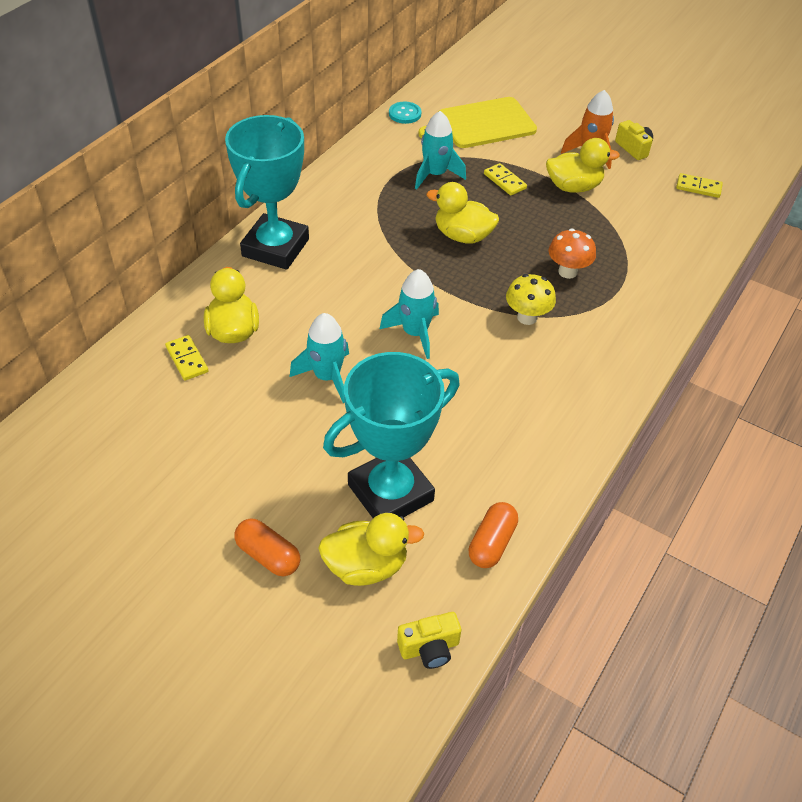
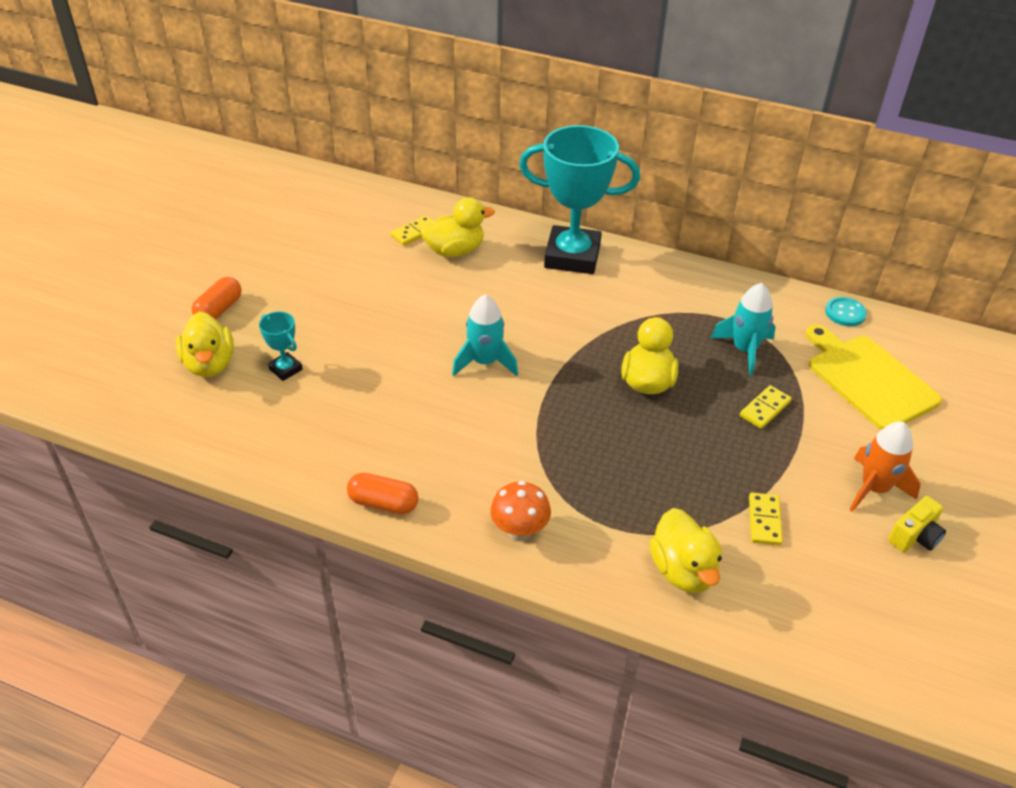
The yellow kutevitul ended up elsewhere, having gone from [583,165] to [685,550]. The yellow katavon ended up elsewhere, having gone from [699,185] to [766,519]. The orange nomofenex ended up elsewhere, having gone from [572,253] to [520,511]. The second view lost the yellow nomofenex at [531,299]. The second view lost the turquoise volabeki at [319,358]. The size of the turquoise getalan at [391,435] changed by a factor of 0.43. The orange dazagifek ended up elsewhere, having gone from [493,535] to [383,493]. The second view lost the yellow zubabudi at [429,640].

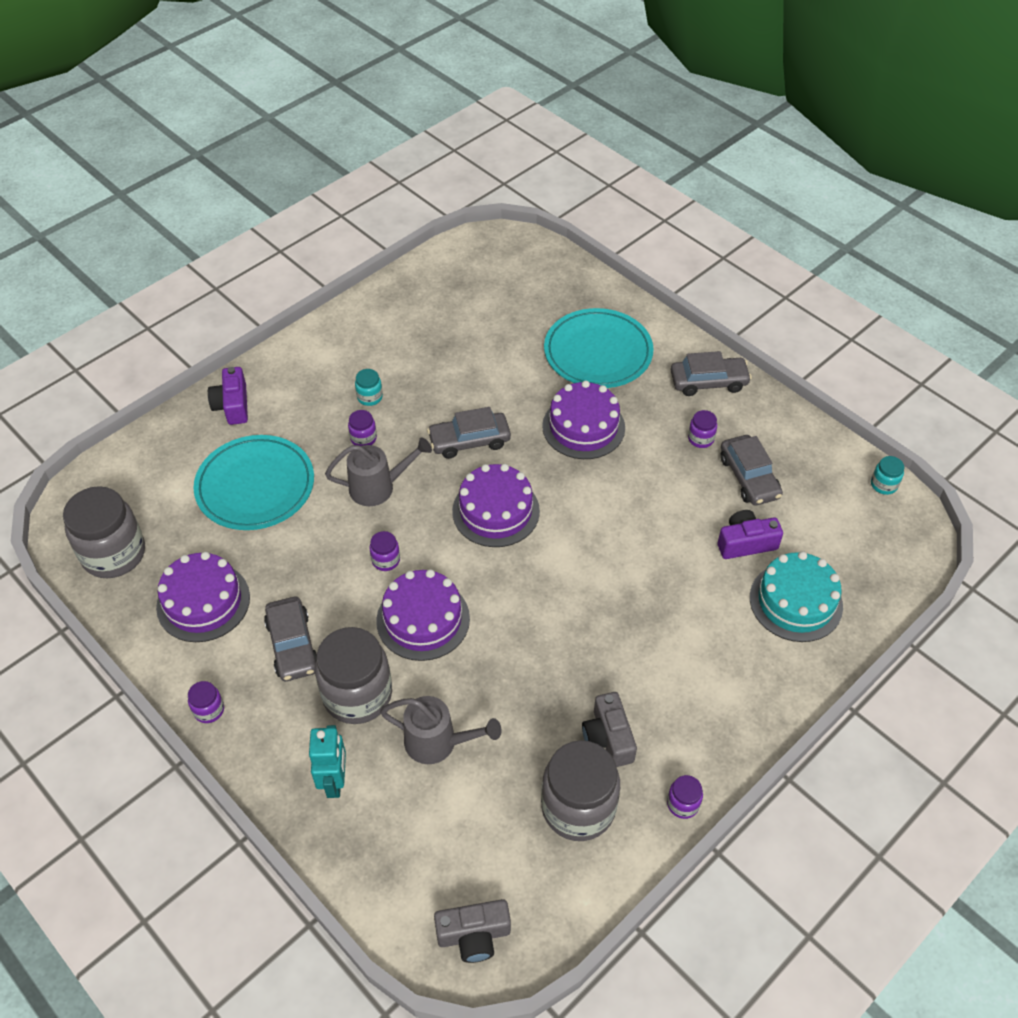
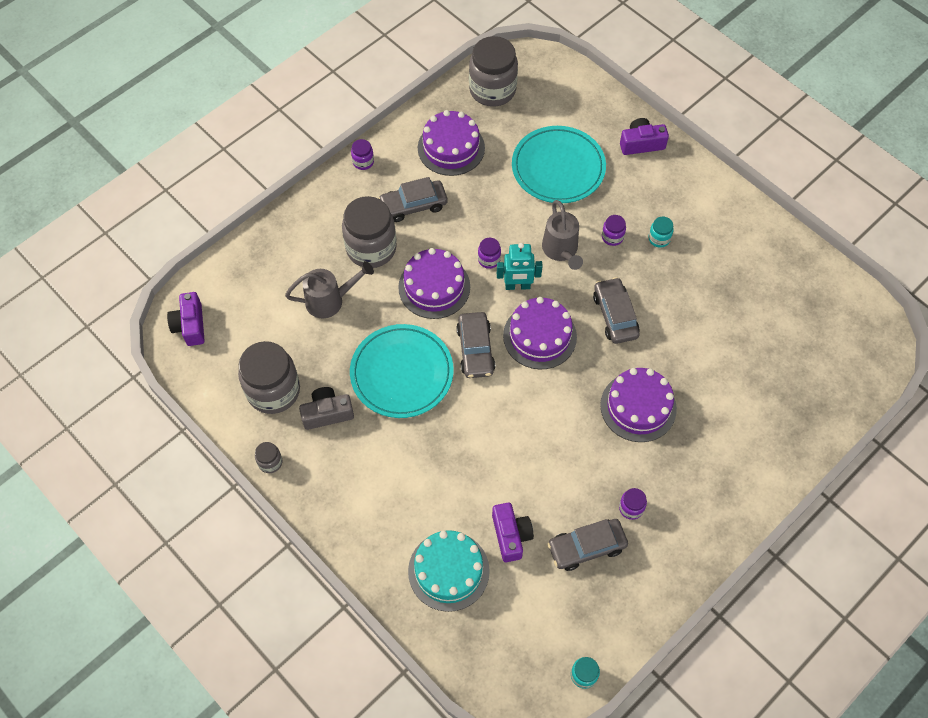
The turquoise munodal ended up elsewhere, having gone from [599,348] to [402,371]. The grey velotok ended up elsewhere, having gone from [711,373] to [475,345]. The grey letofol at [440,730] ended up facing another way, 120 degrees counterclockwise from before. The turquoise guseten ended up elsewhere, having gone from [327,761] to [520,266]. What was the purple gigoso at [685,797] turned into the grey gigoso at [268,457]. What was the grey zubabudi at [472,931] turned into the purple zubabudi at [186,319].

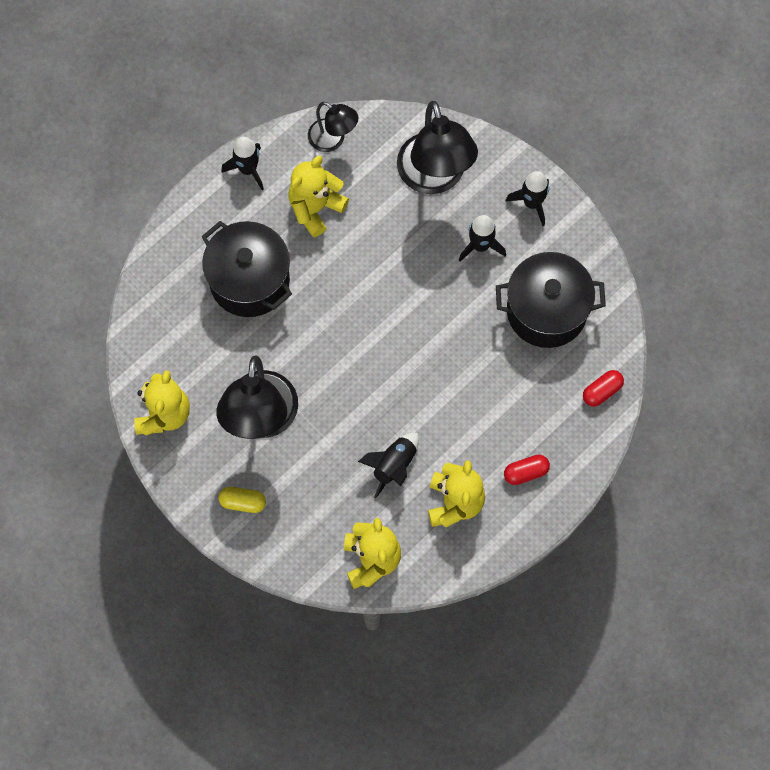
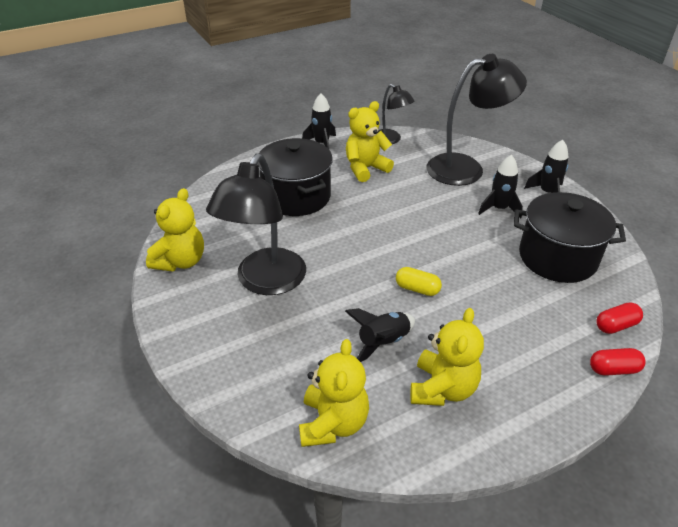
The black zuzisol at [437,147] ended up facing another way, 105 degrees counterclockwise from before. The red dazagifek ended up elsewhere, having gone from [527,470] to [618,362]. The yellow dazagifek ended up elsewhere, having gone from [242,500] to [419,281].

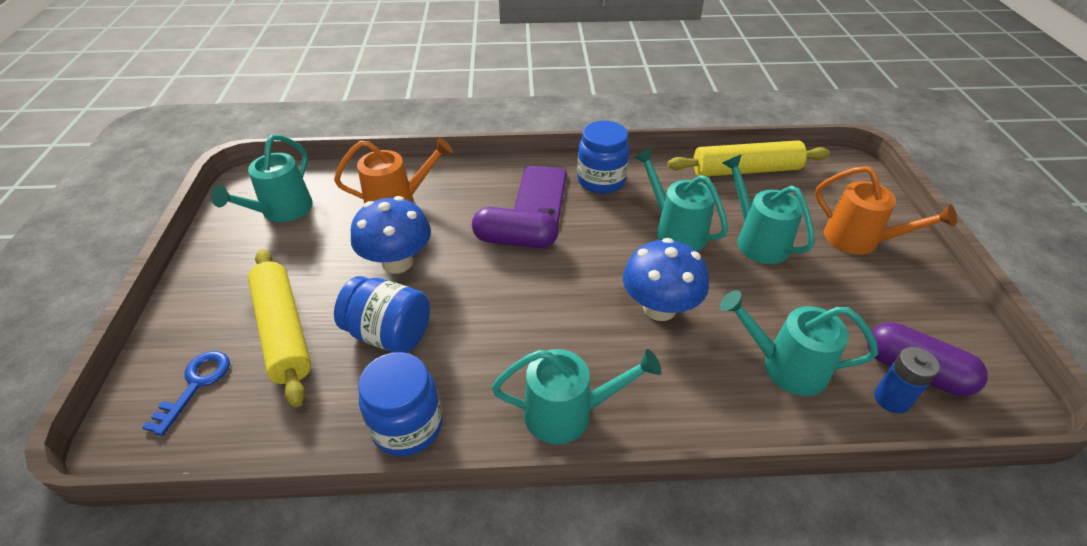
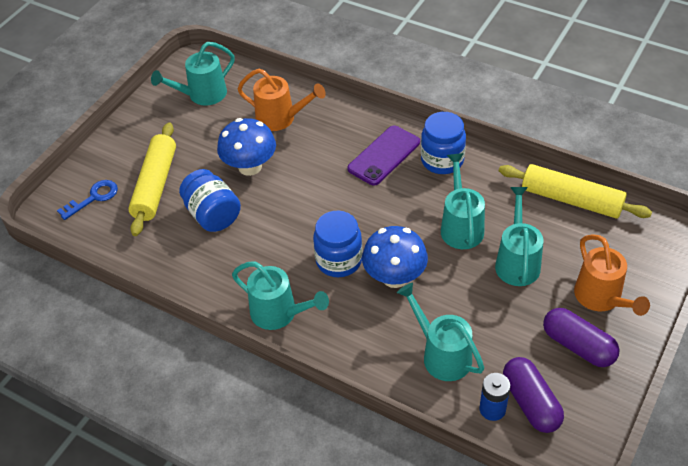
The purple dazagifek ended up elsewhere, having gone from [515,227] to [581,337]. The blue gigoso ended up elsewhere, having gone from [400,404] to [338,244].

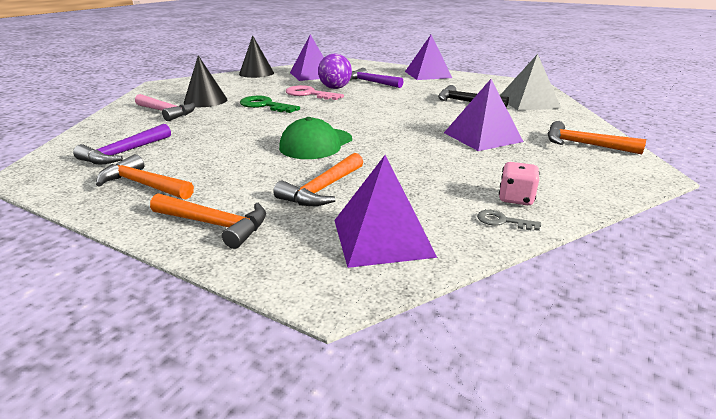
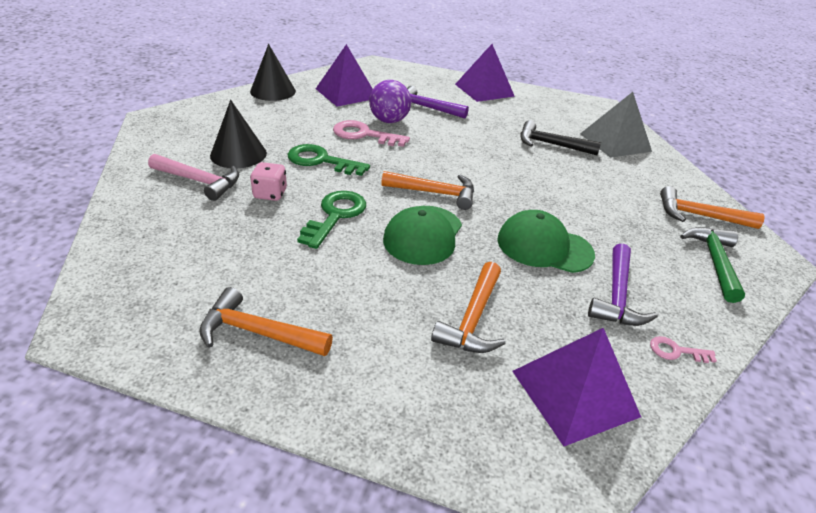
The second view lost the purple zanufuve at [483,115]. The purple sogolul ended up elsewhere, having gone from [122,144] to [623,284]. The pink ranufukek ended up elsewhere, having gone from [519,183] to [268,181]. The orange sogolul ended up elsewhere, having gone from [208,221] to [427,190]. What was the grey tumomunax at [509,220] turned into the pink tumomunax at [683,349]. The second view gained the green tumomunax at [331,220]. The second view gained the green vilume at [546,241]. The second view gained the green sogolul at [712,265].

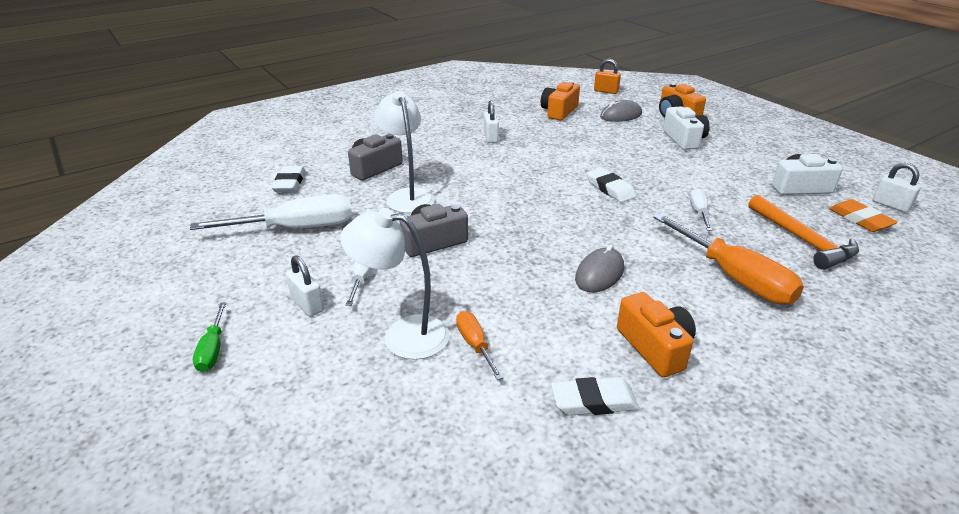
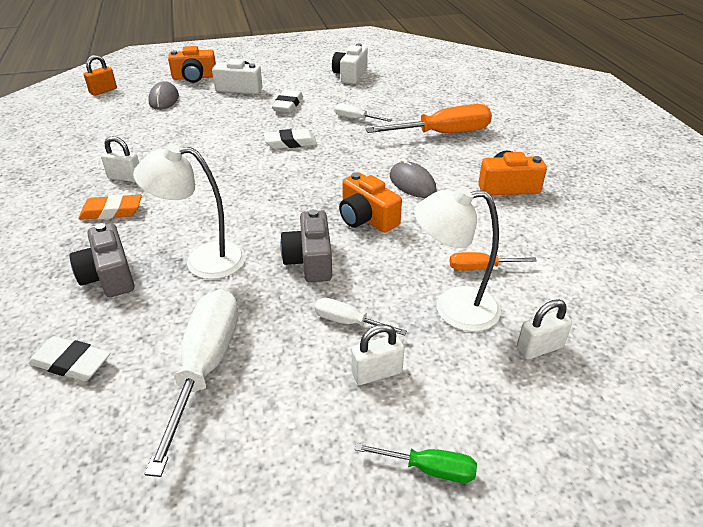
The orange zubabudi ended up elsewhere, having gone from [560,100] to [370,202]. The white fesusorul ended up elsewhere, having gone from [897,188] to [544,329]. The second view lost the orange sogolul at [804,232]. The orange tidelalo ended up elsewhere, having gone from [863,215] to [110,207]. The white zuzisol at [395,284] ended up facing another way, 60 degrees clockwise from before. The white tidelalo ended up elsewhere, having gone from [595,396] to [287,101].

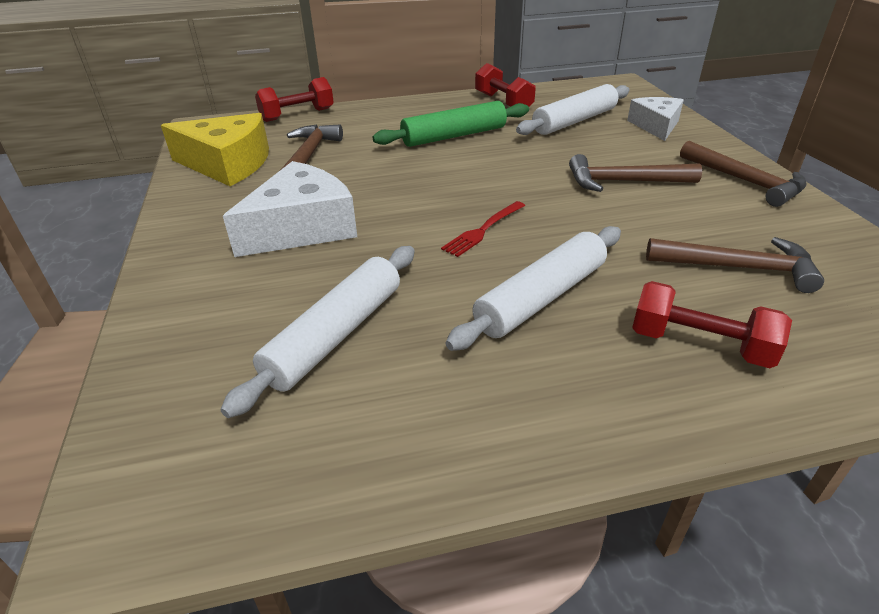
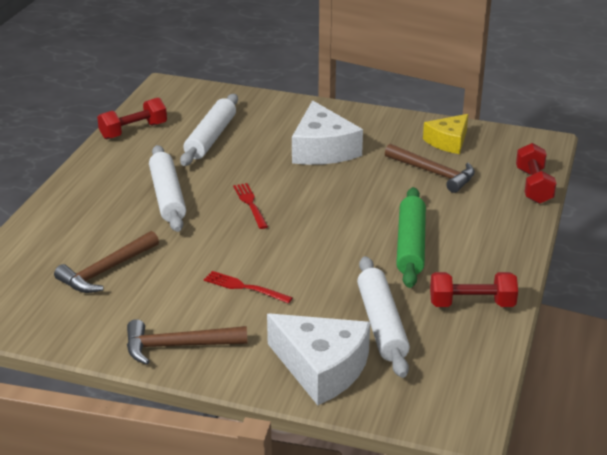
The size of the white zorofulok at [655,119] changed by a factor of 1.56. The size of the yellow zorofulok at [215,149] changed by a factor of 0.64. Where the brown sogolul stood at [635,173], the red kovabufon came to stand at [248,287]. The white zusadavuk at [318,332] ended up facing another way, 45 degrees clockwise from before. The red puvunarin ended up elsewhere, having gone from [712,324] to [132,118].

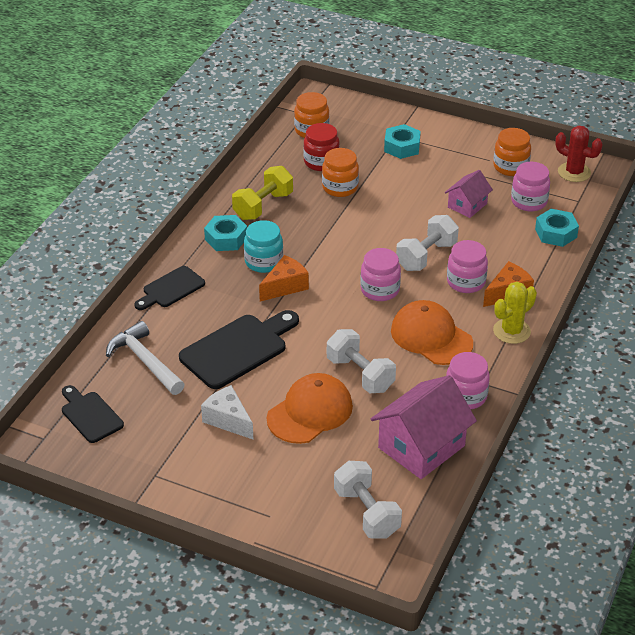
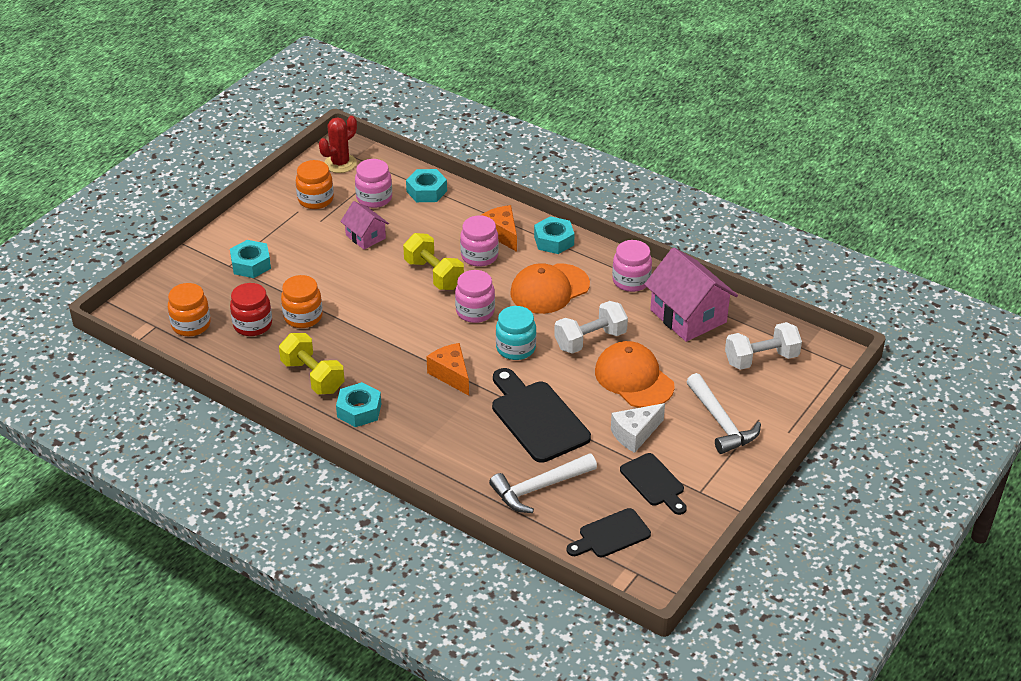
What was the white puvunarin at [427,243] turned into the yellow puvunarin at [433,261]. The turquoise gigoso ended up elsewhere, having gone from [263,246] to [516,333]. The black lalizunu ended up elsewhere, having gone from [169,288] to [653,484]. Where the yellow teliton stood at [515,313], the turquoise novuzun came to stand at [554,235]. The second view gained the white sogolul at [723,413].

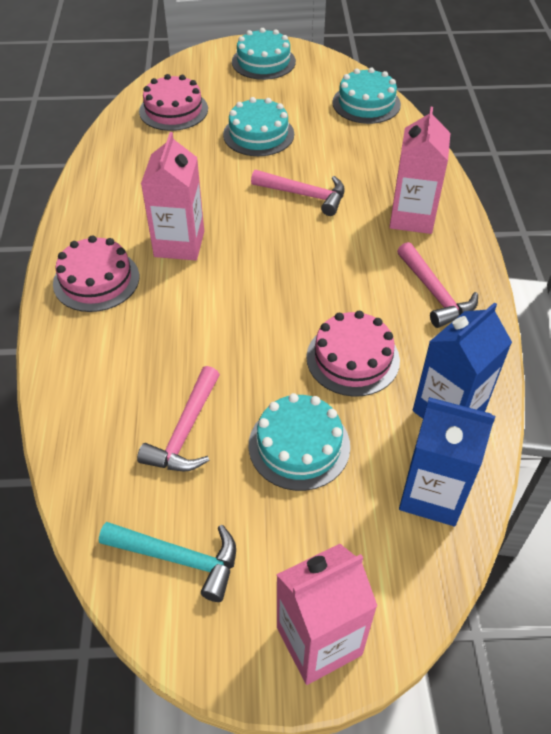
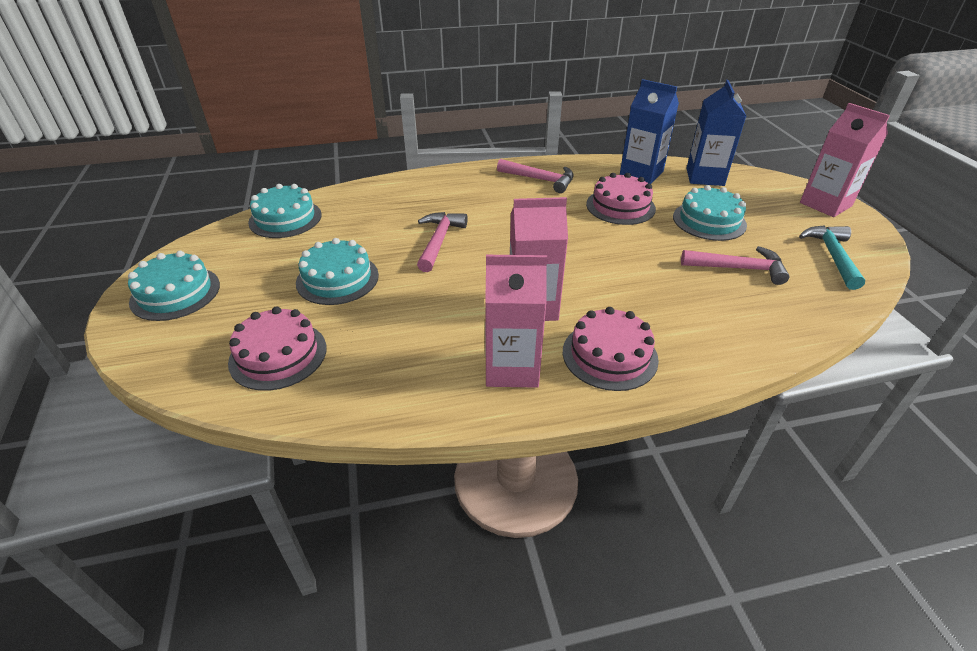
The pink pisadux ended up elsewhere, having gone from [419,170] to [516,321]. The pink sogolul at [437,285] ended up facing another way, 60 degrees clockwise from before.

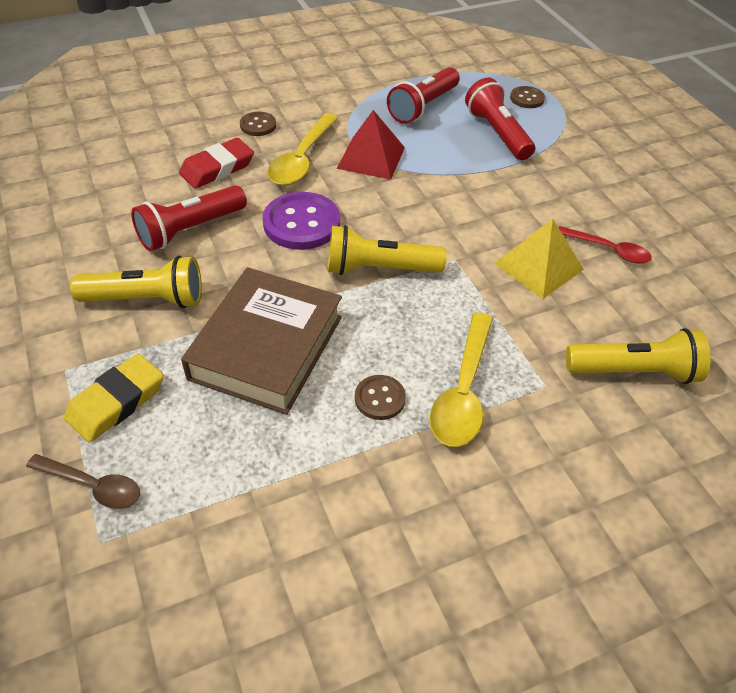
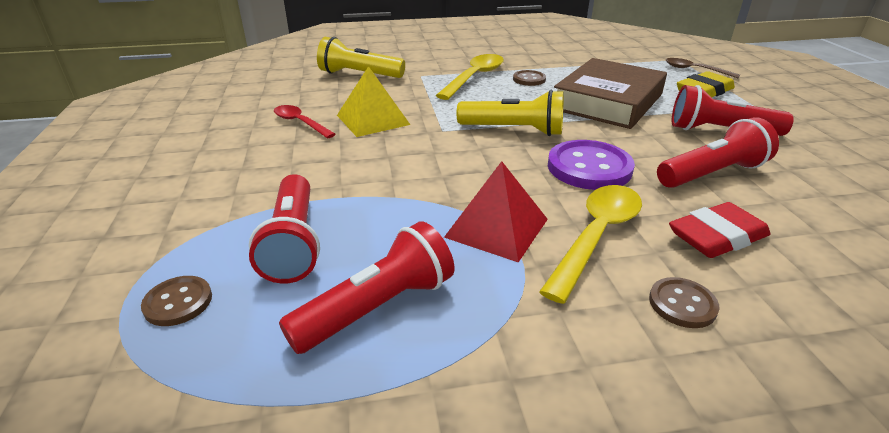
What was the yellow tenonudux at [136,282] turned into the red tenonudux at [733,110].

